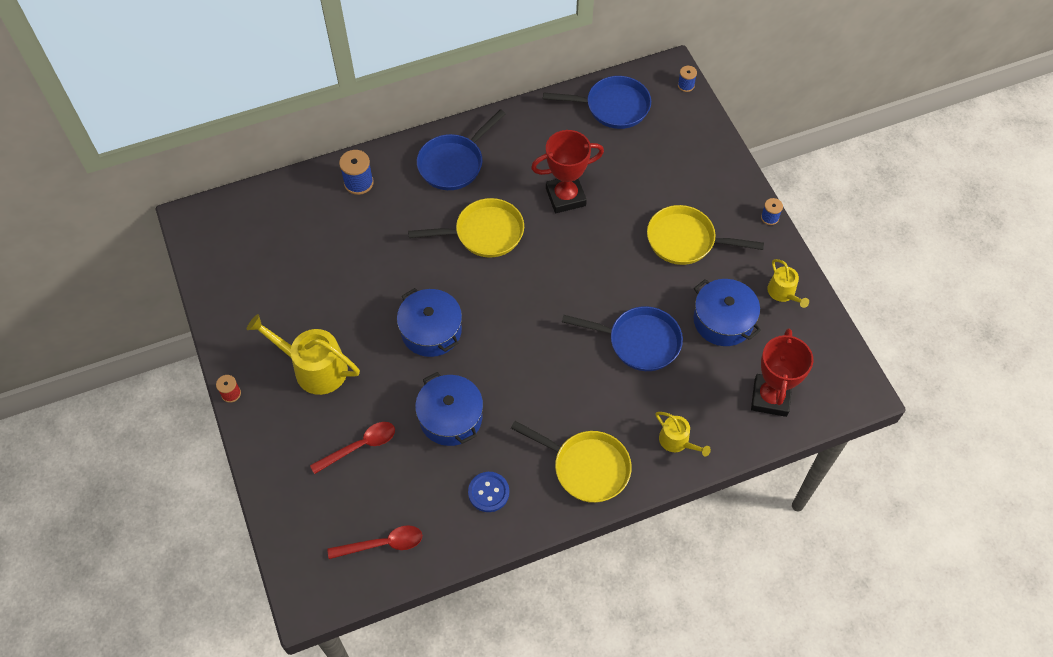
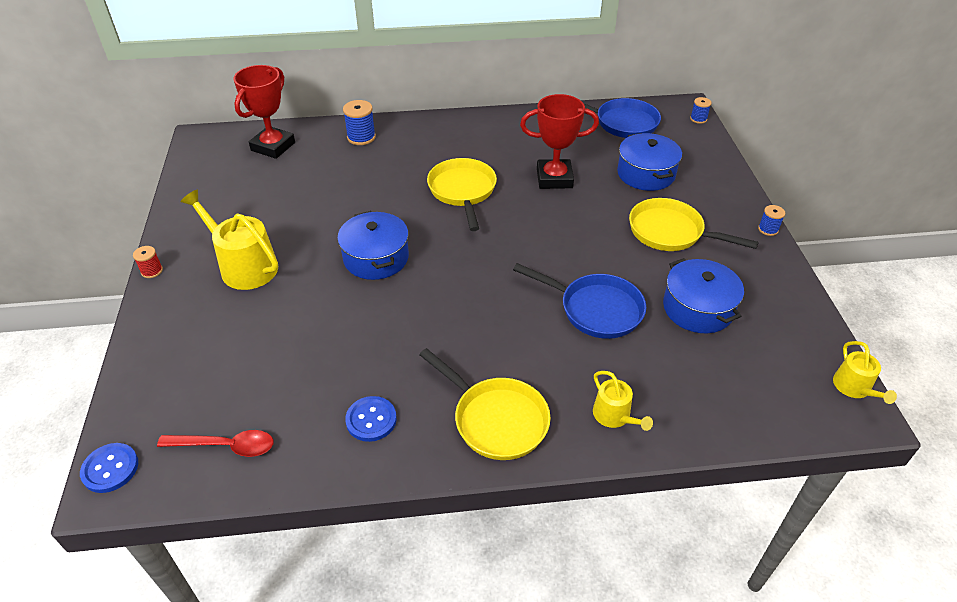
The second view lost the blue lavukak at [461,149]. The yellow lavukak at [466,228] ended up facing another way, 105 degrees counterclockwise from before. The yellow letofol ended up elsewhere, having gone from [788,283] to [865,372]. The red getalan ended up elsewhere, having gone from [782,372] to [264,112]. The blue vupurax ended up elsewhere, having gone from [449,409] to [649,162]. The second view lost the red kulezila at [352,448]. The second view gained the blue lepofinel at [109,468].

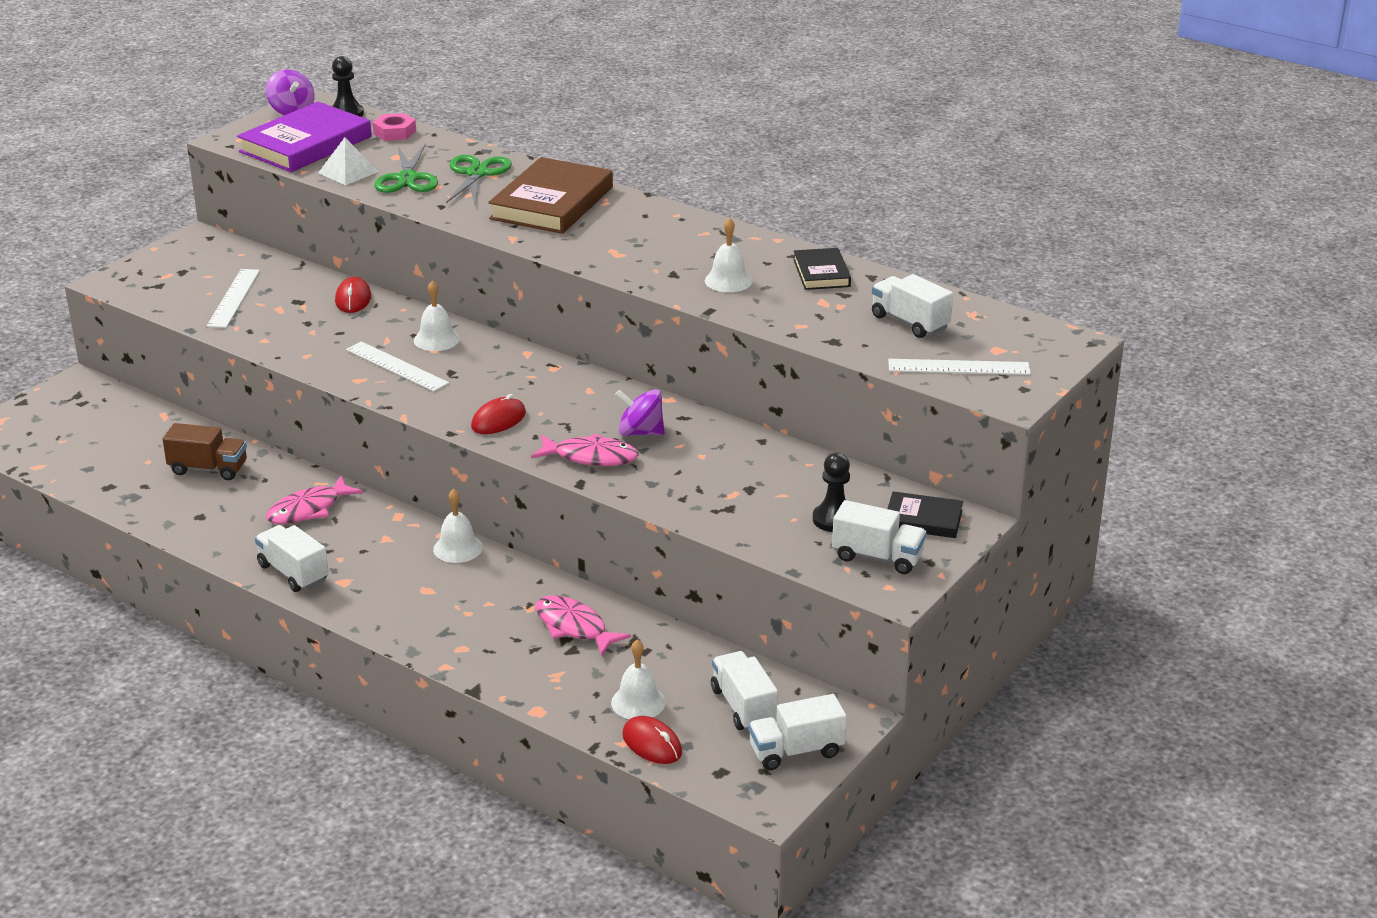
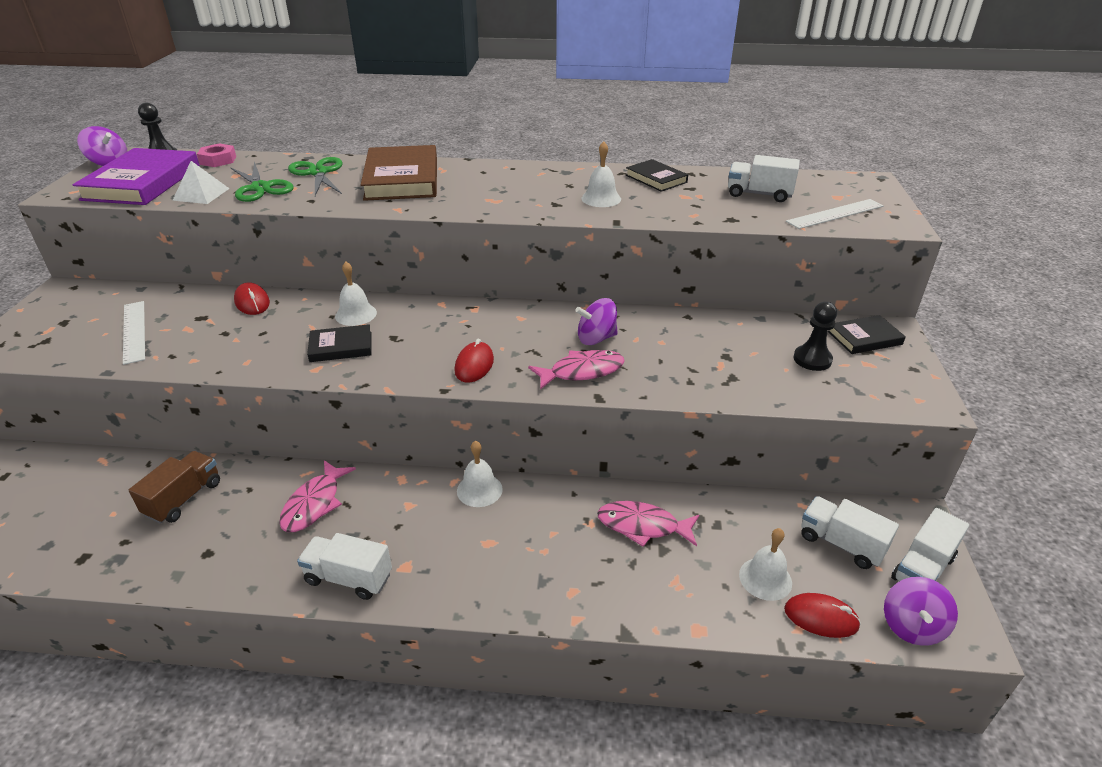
Where the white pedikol stood at [397,366], the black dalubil came to stand at [339,343]. The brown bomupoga at [204,451] ended up facing another way, 45 degrees counterclockwise from before. The second view lost the white bomupoga at [879,537]. The second view gained the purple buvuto at [921,611].

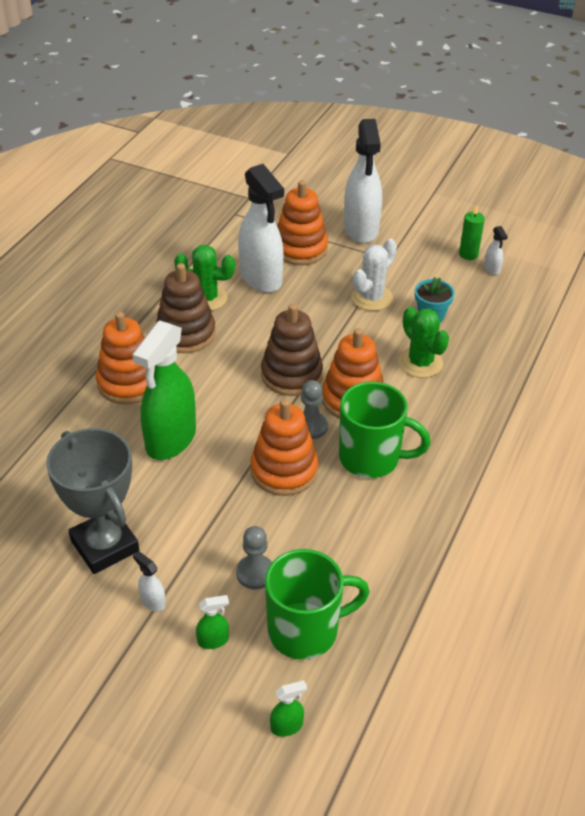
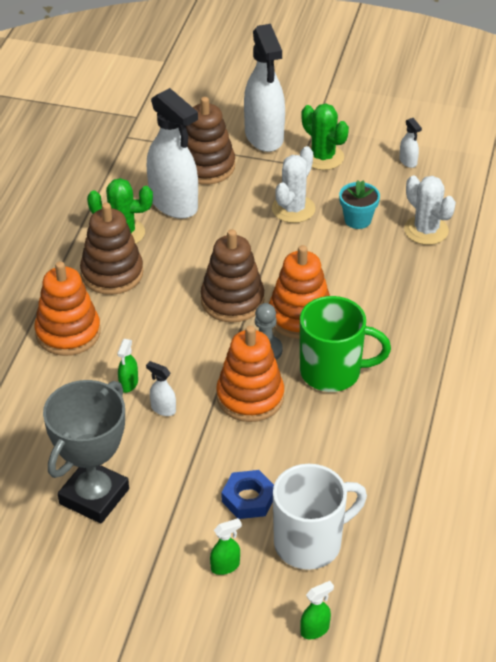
What was the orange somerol at [302,222] turned into the brown somerol at [210,140]. The second view lost the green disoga at [472,232]. The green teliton ended up elsewhere, having gone from [423,342] to [325,137]. The size of the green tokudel at [164,390] changed by a factor of 0.40. The grey getalan at [92,501] ended up facing another way, 75 degrees clockwise from before. Where the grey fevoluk stood at [254,558], the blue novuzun came to stand at [248,494]. What was the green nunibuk at [317,604] turned into the white nunibuk at [320,517]. The white tokudel ended up elsewhere, having gone from [149,581] to [161,388]. The second view gained the white teliton at [430,210].

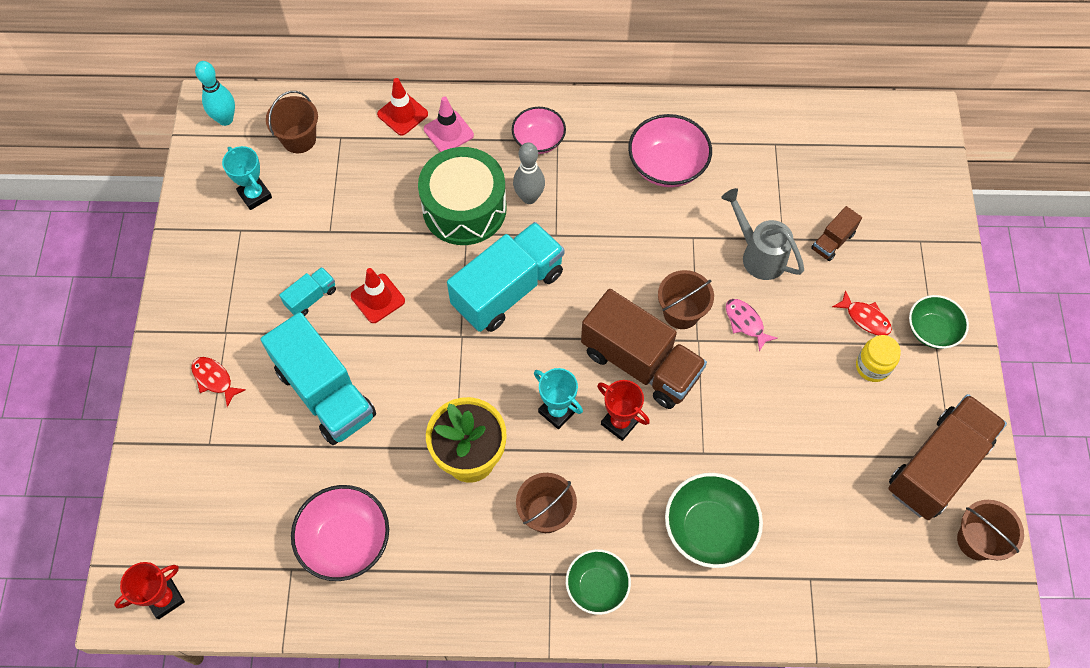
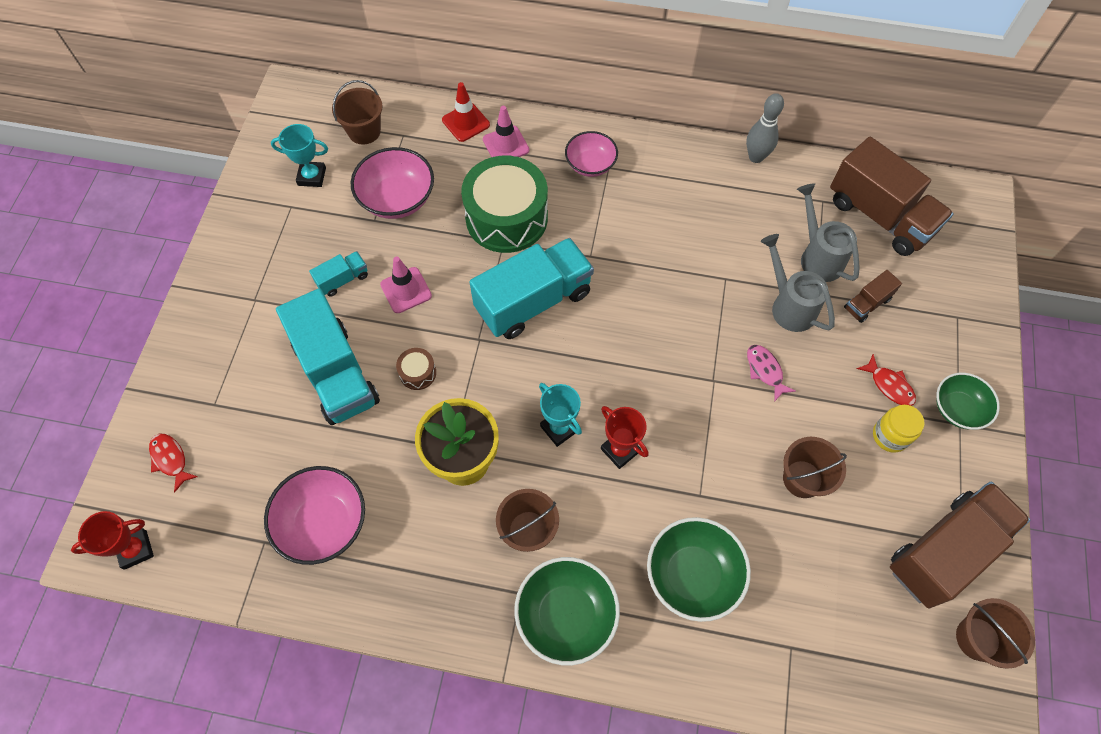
The second view lost the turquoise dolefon at [215,93]. The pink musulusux ended up elsewhere, having gone from [670,150] to [392,183]. The grey dolefon ended up elsewhere, having gone from [529,173] to [765,128]. The turquoise getalan at [247,178] ended up facing another way, 60 degrees counterclockwise from before. What was the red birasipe at [378,295] turned into the pink birasipe at [406,285]. The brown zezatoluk ended up elsewhere, having gone from [686,299] to [815,467]. The brown bomupoga ended up elsewhere, having gone from [644,349] to [891,196]. The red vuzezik ended up elsewhere, having gone from [218,382] to [173,463]. The size of the green musulusux at [598,582] changed by a factor of 1.51. The second view gained the grey letofol at [828,232]. The second view gained the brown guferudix at [416,369].

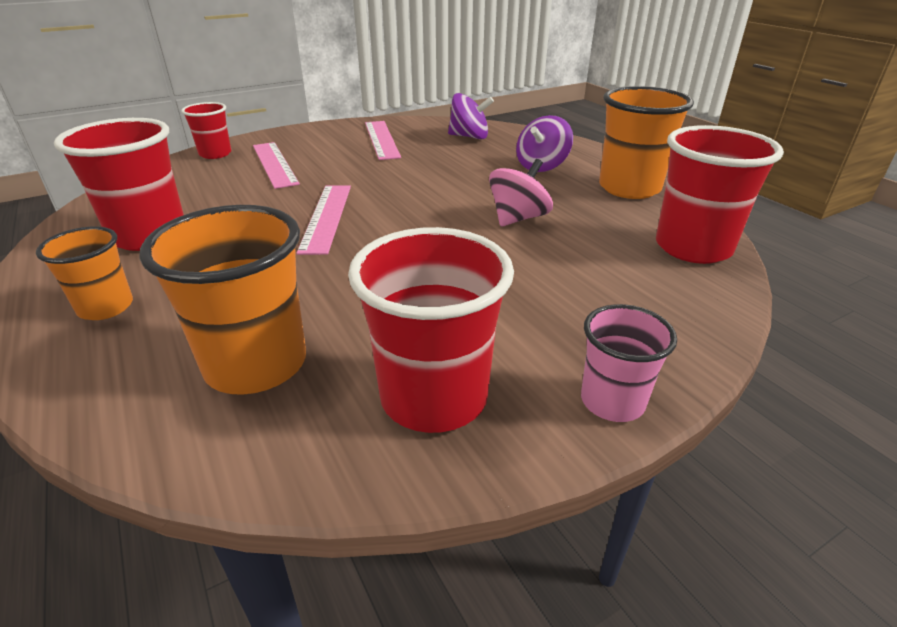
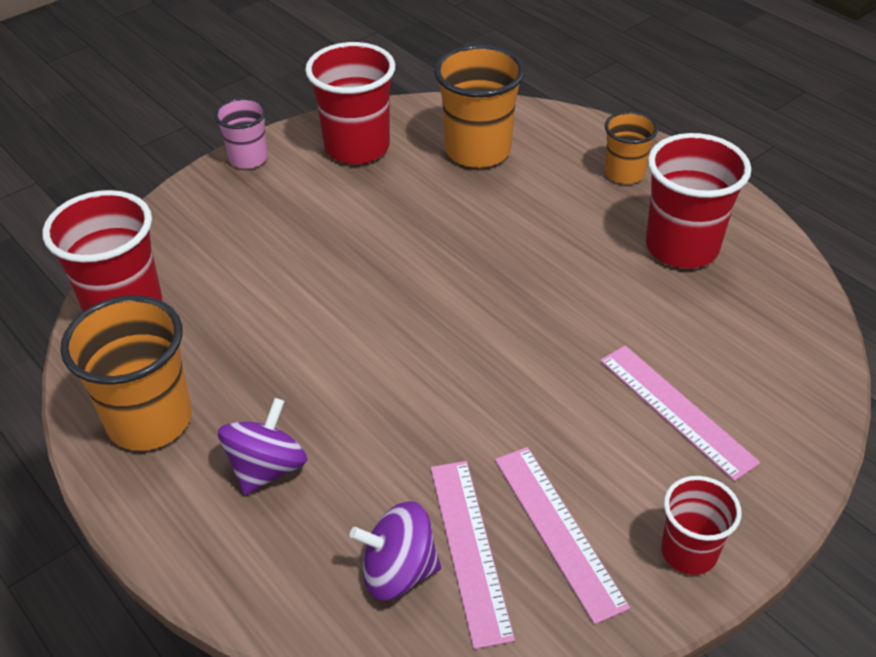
The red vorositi ended up elsewhere, having gone from [206,130] to [701,525]. The second view lost the pink buvuto at [521,193]. The pink pedikol ended up elsewhere, having gone from [324,220] to [473,555].

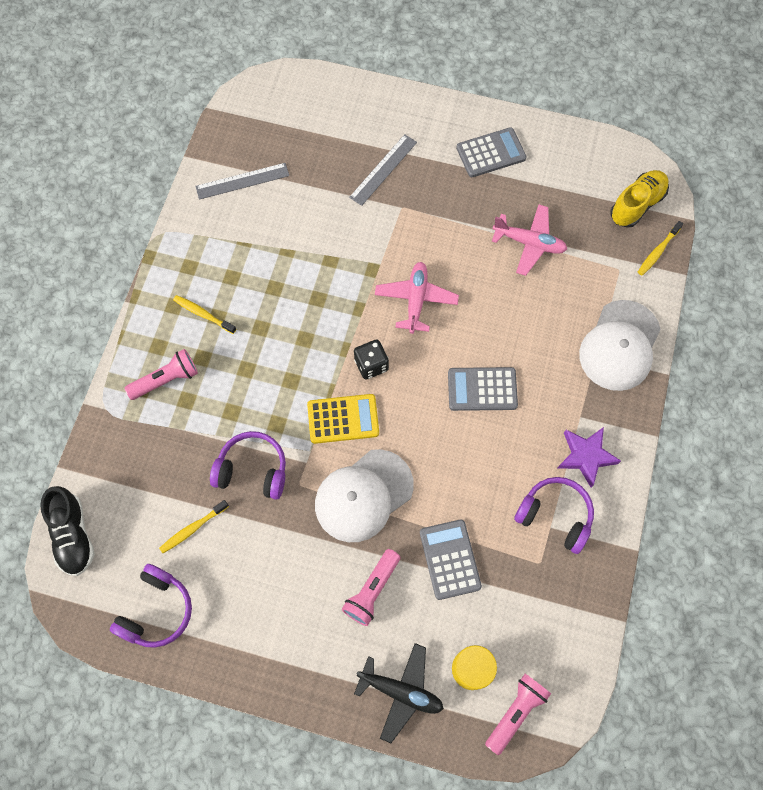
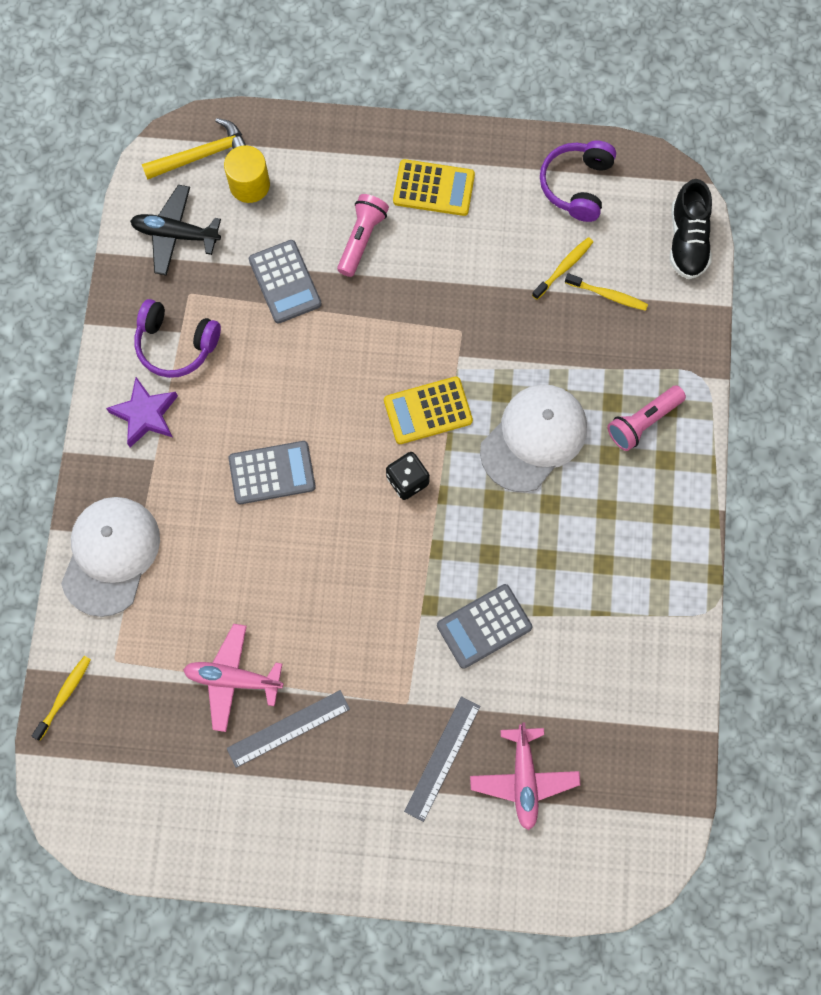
The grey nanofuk ended up elsewhere, having gone from [491,152] to [485,626]. The grey pedikol ended up elsewhere, having gone from [242,181] to [288,729]. The second view lost the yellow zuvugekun at [639,199]. The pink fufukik ended up elsewhere, having gone from [417,298] to [525,776]. The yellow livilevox ended up elsewhere, having gone from [204,314] to [606,292]. The second view lost the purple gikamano at [248,465]. The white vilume ended up elsewhere, having gone from [364,495] to [533,438]. The black zuvugekun at [67,531] ended up facing another way, 150 degrees counterclockwise from before. The black fufukik ended up elsewhere, having gone from [399,693] to [175,230]. Where the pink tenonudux stood at [518,714], the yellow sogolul came to stand at [194,149]. The second view gained the yellow nanofuk at [434,187].

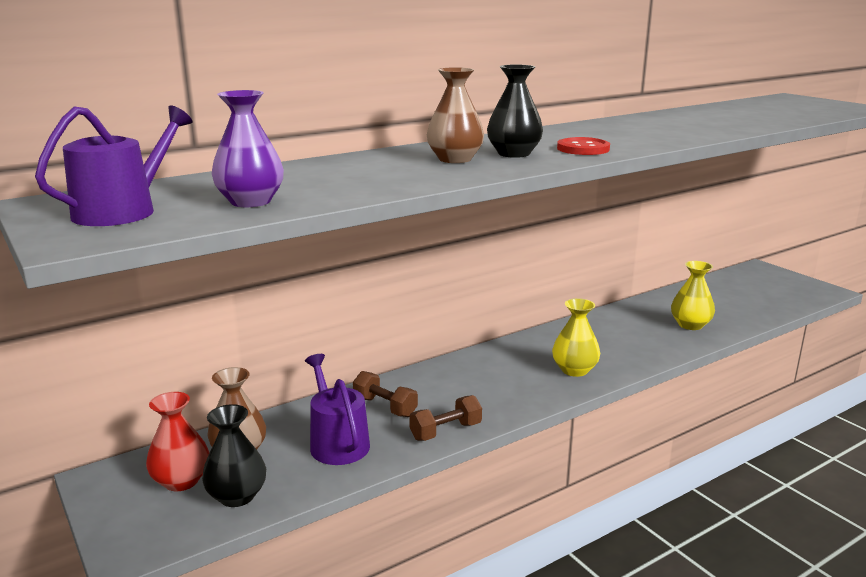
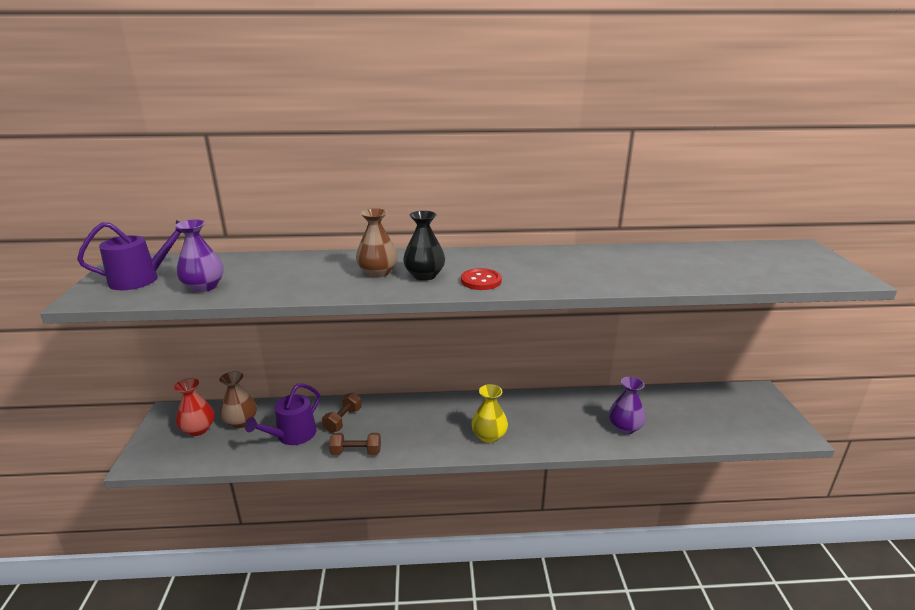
What was the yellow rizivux at [693,295] turned into the purple rizivux at [627,405]. The purple letofol at [337,409] ended up facing another way, 150 degrees counterclockwise from before. The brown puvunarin at [385,394] ended up facing another way, 45 degrees clockwise from before. The second view lost the black rizivux at [234,455].

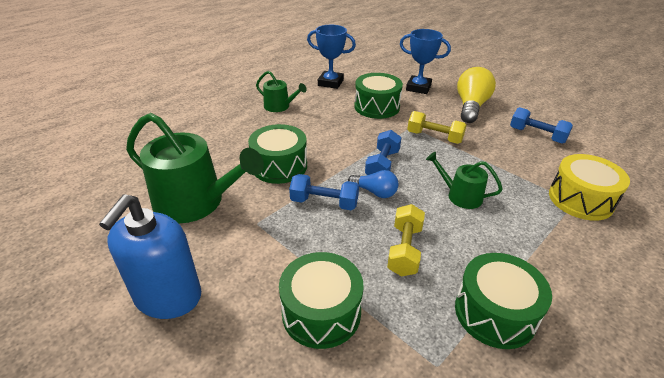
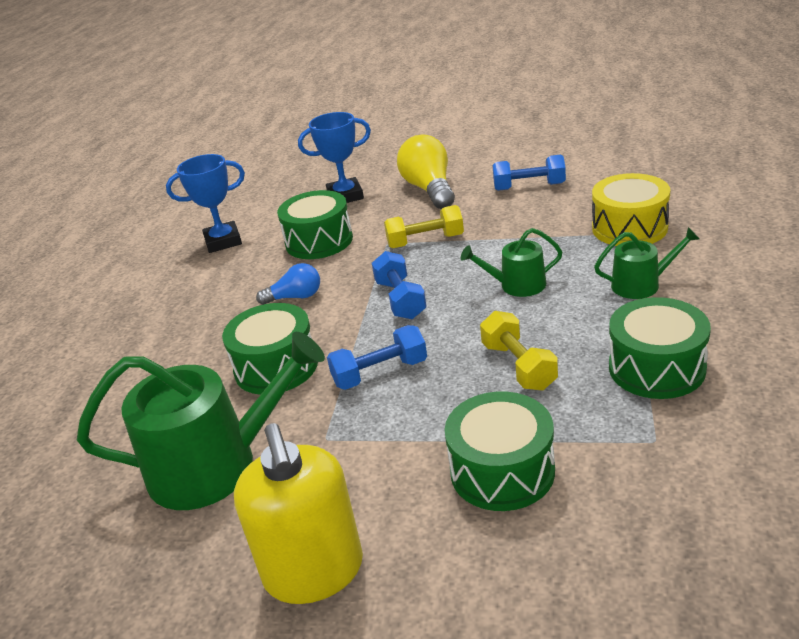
The green letofol ended up elsewhere, having gone from [281,91] to [647,263]. The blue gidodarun ended up elsewhere, having gone from [373,184] to [288,284]. What was the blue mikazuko at [150,256] turned into the yellow mikazuko at [298,513].

